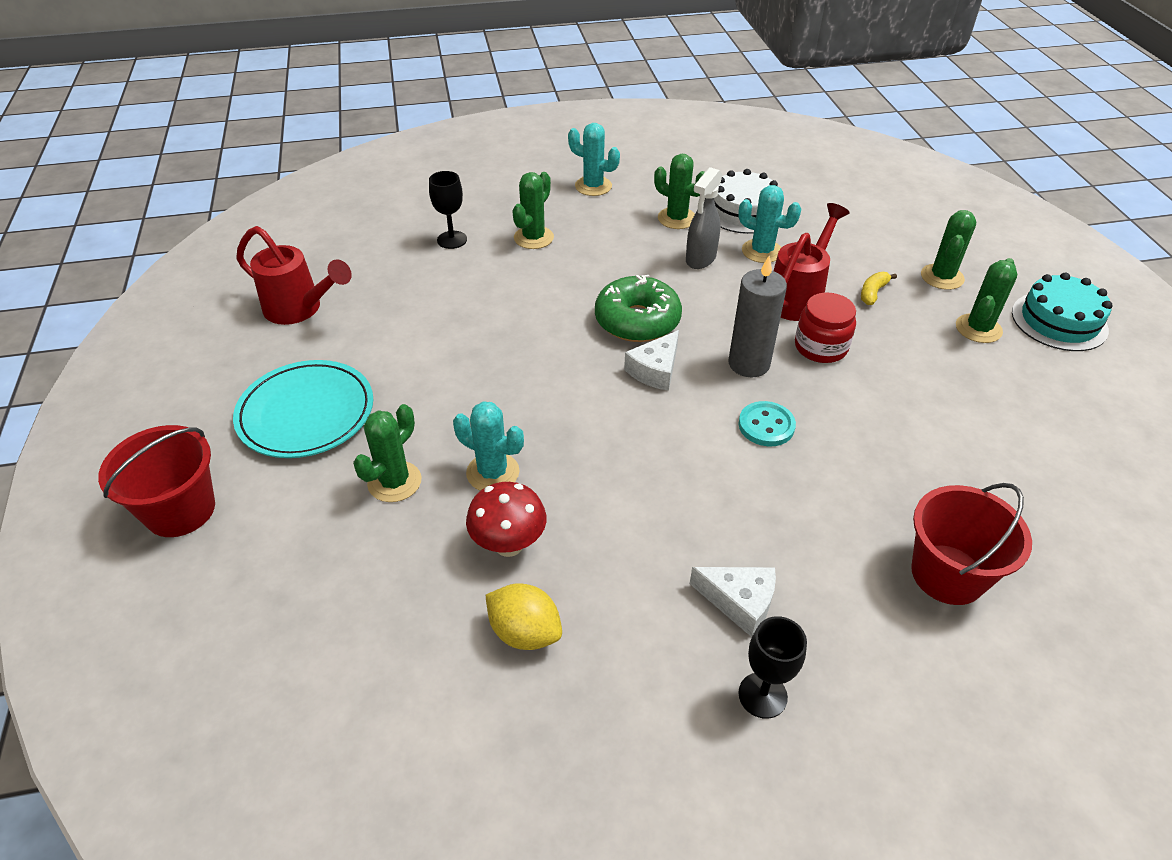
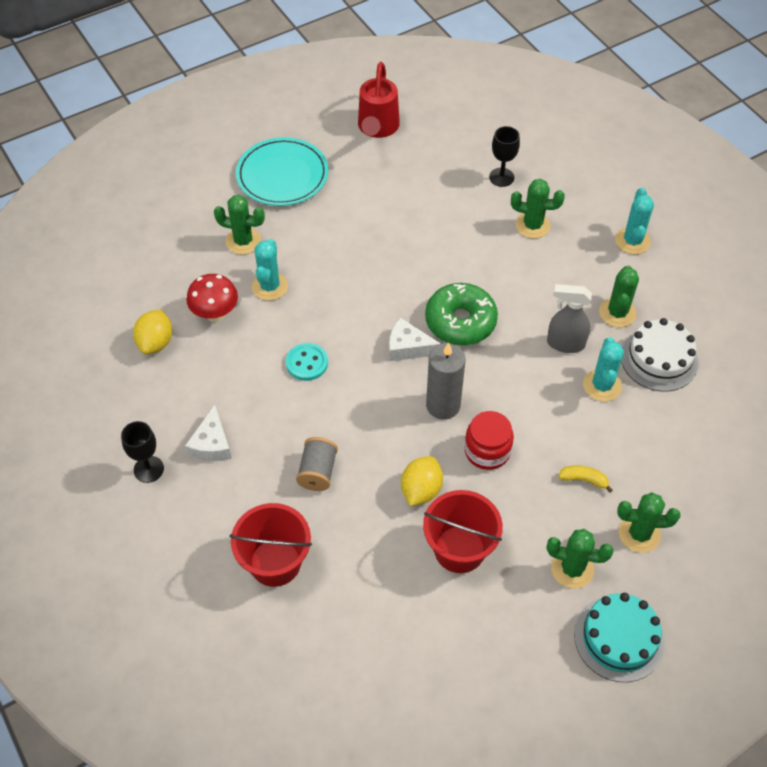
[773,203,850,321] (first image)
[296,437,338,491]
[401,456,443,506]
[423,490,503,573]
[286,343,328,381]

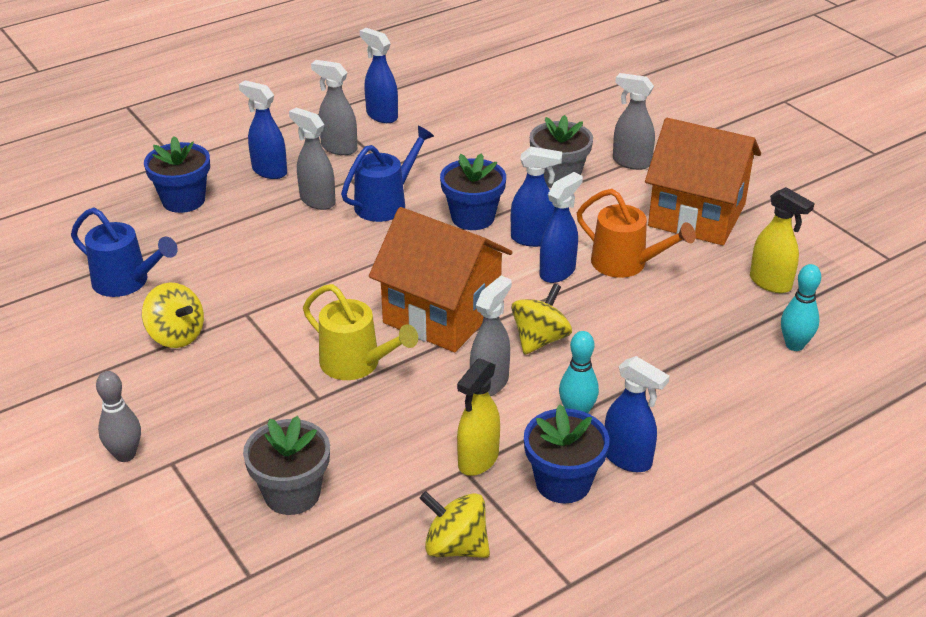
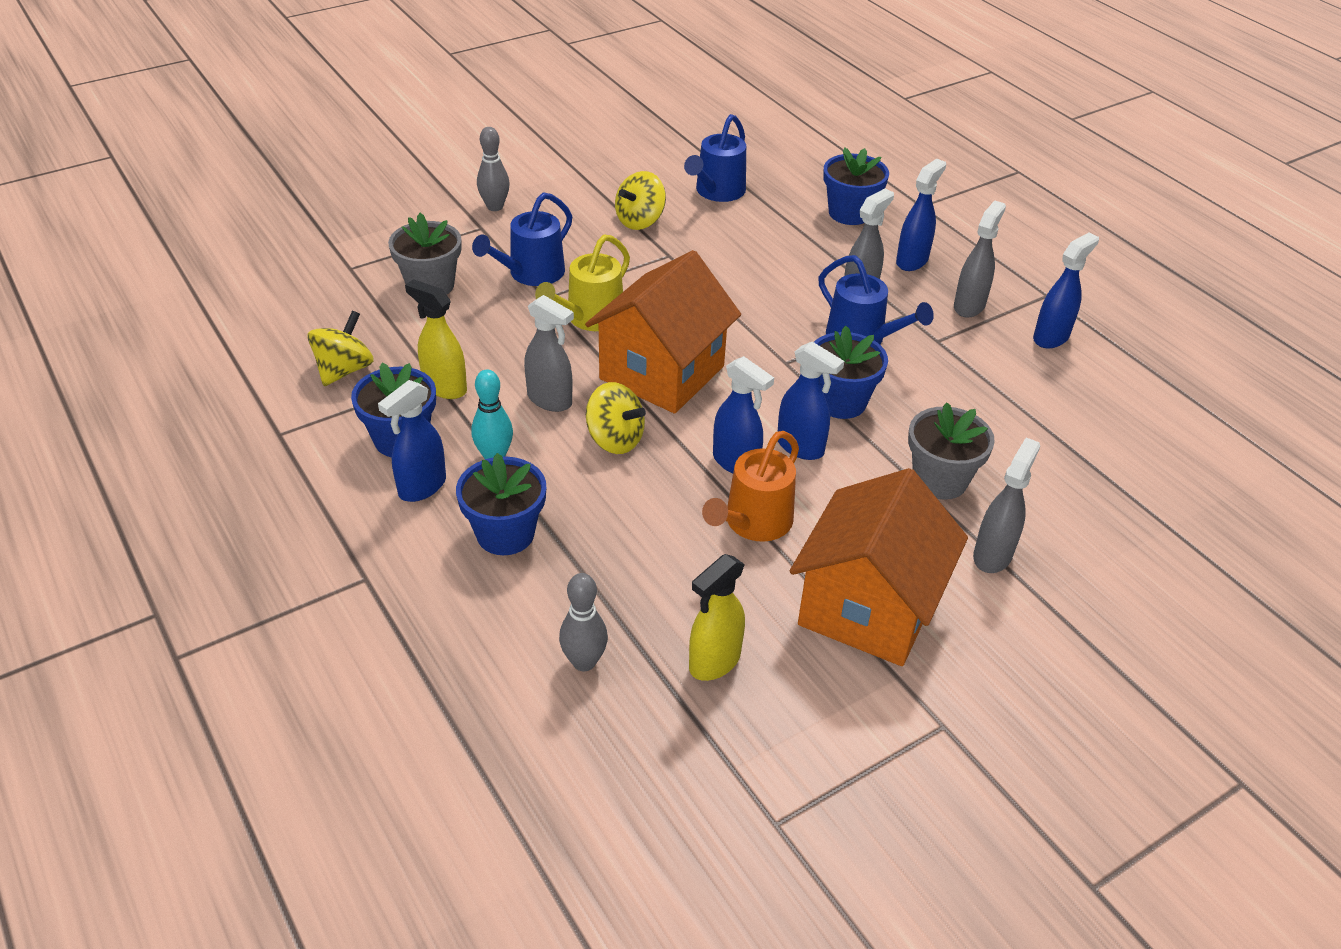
[456,453,546,555]
[472,192,572,286]
[559,573,608,671]
[778,342,844,460]

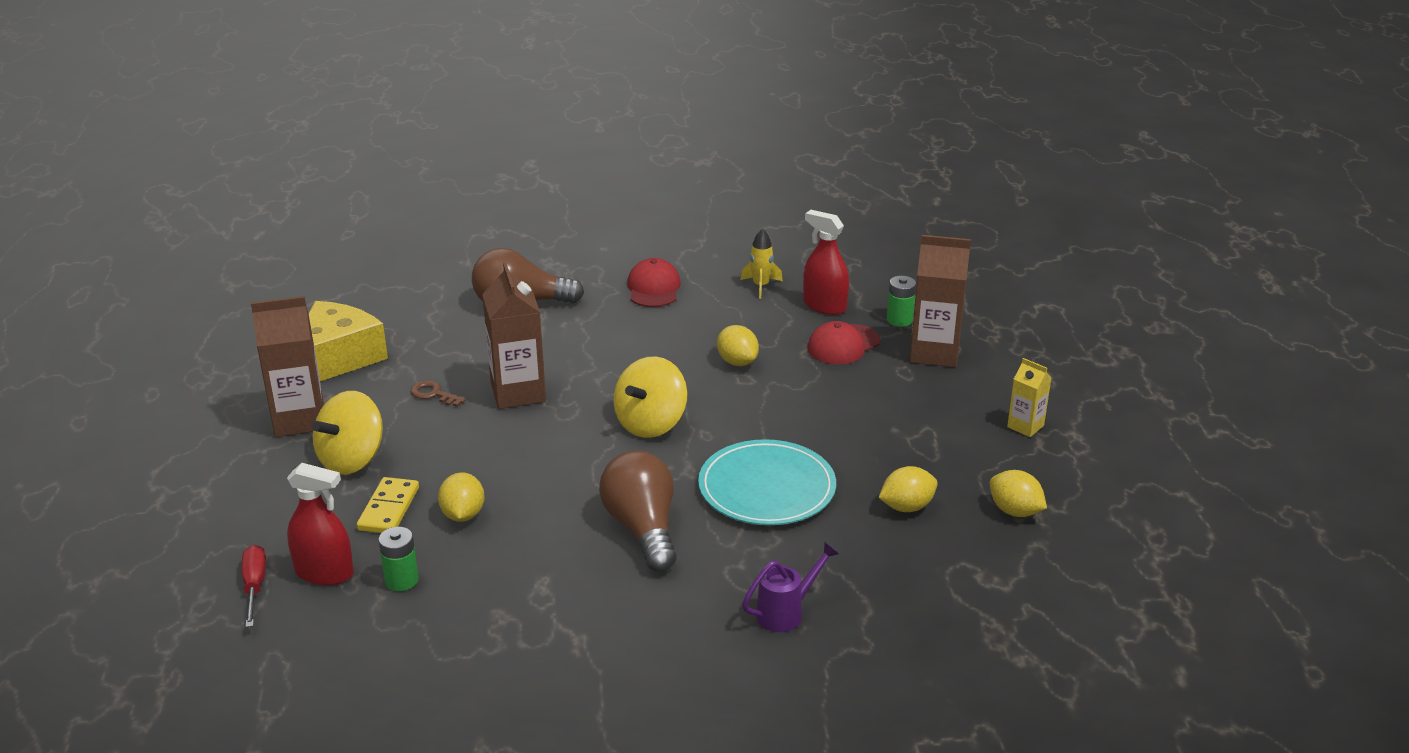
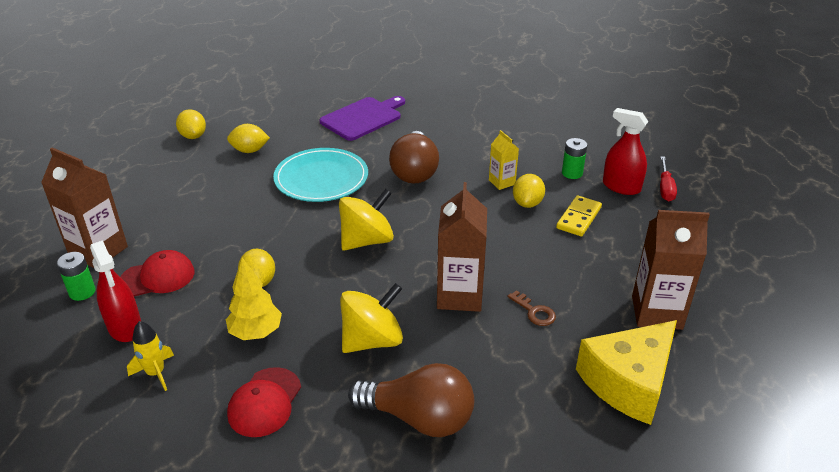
[226,258,282,340]
[340,283,403,353]
[489,130,519,190]
[319,96,405,141]

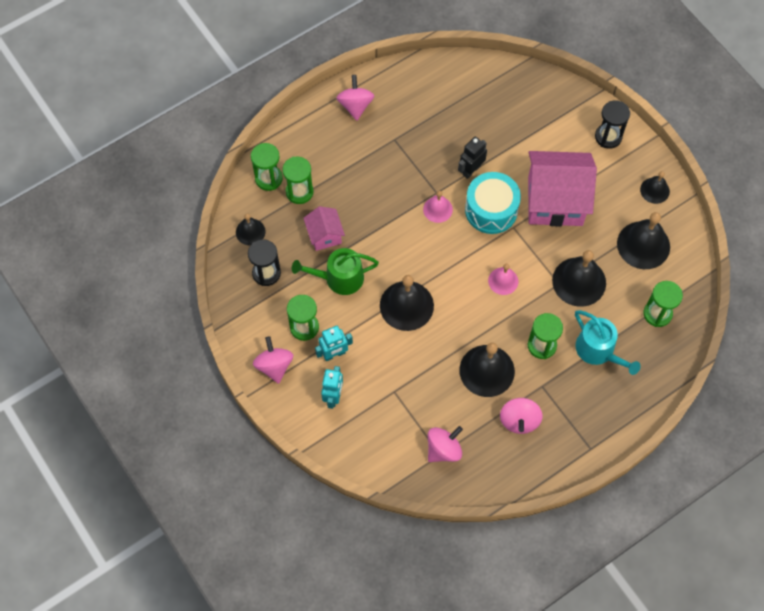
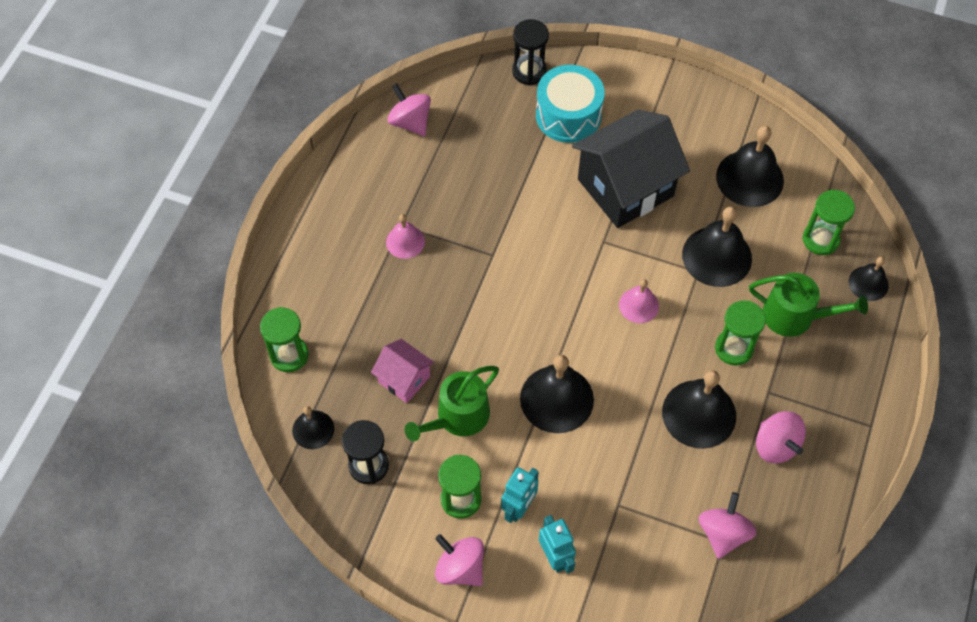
[282,156,314,204] (first image)
[458,137,487,179] (first image)
[387,83,431,136]
[386,214,425,259]
[536,65,605,143]
[512,19,549,86]
[849,257,889,301]
[572,110,690,228]
[749,273,868,337]

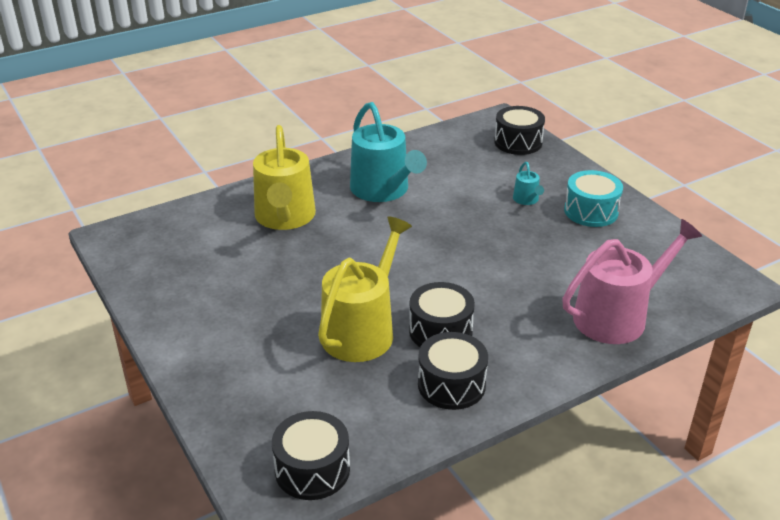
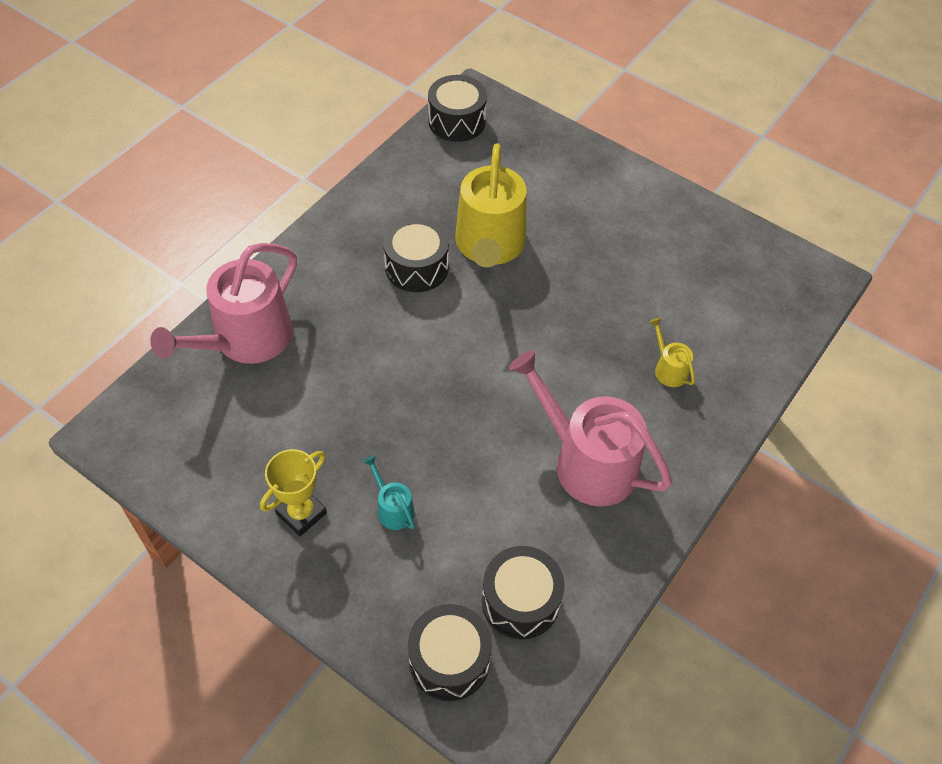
[482,546,565,640]
[260,449,327,536]
[509,350,672,507]
[649,318,695,387]

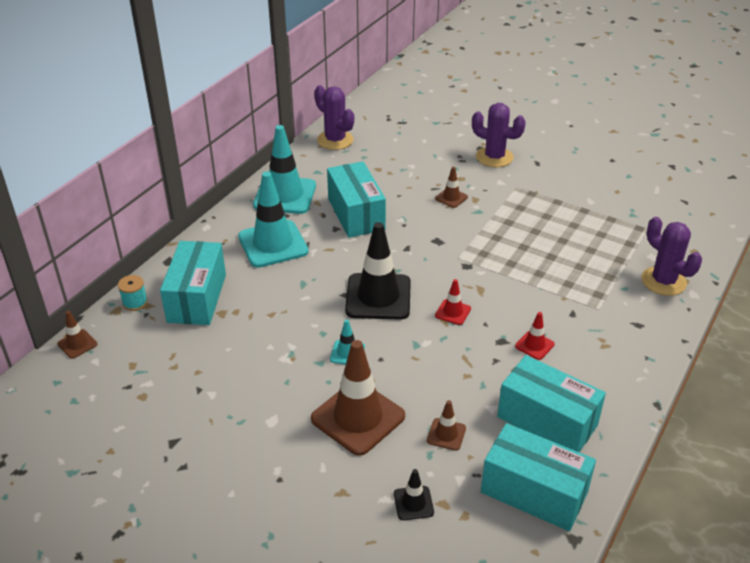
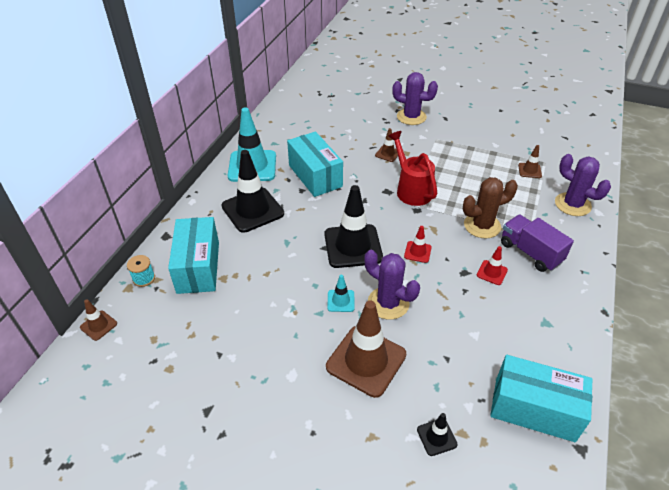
[497,355,606,452] (first image)
[388,131,437,206]
[463,177,518,239]
[501,215,574,272]
[365,250,420,320]
[518,145,542,178]
[222,150,284,233]

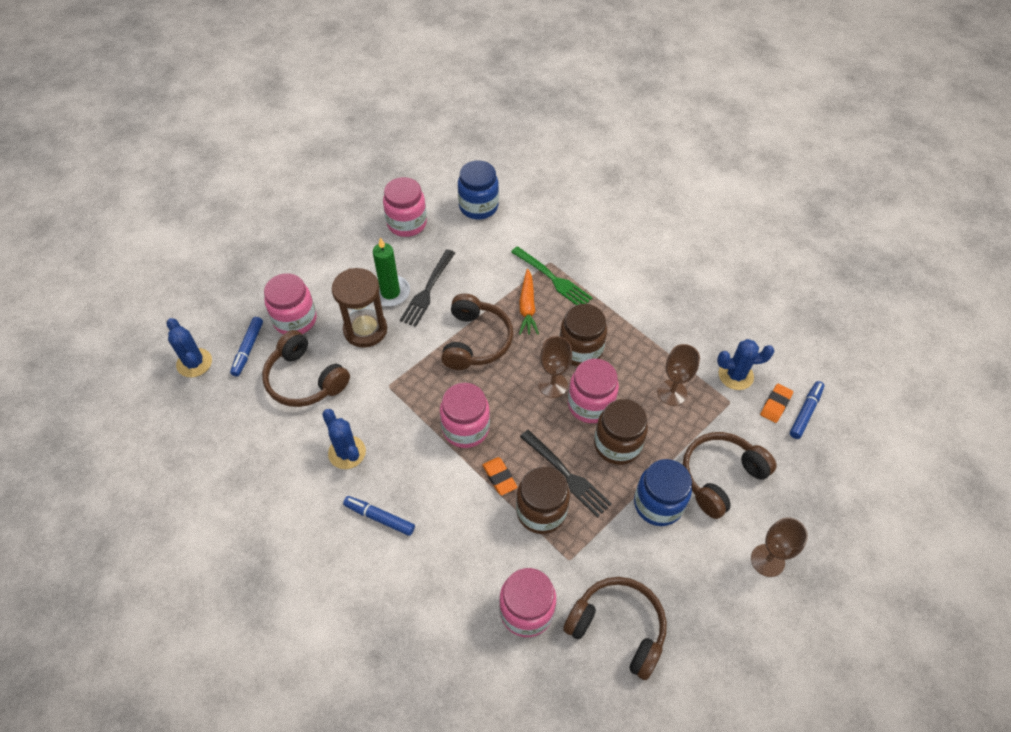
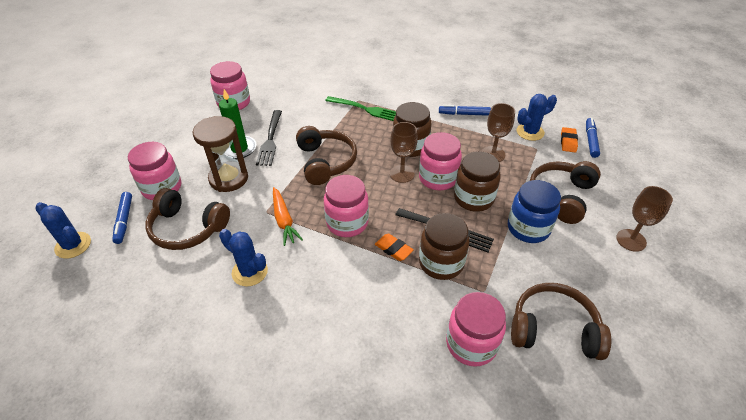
[458,161,499,219] (first image)
[439,105,491,116]
[273,187,303,246]

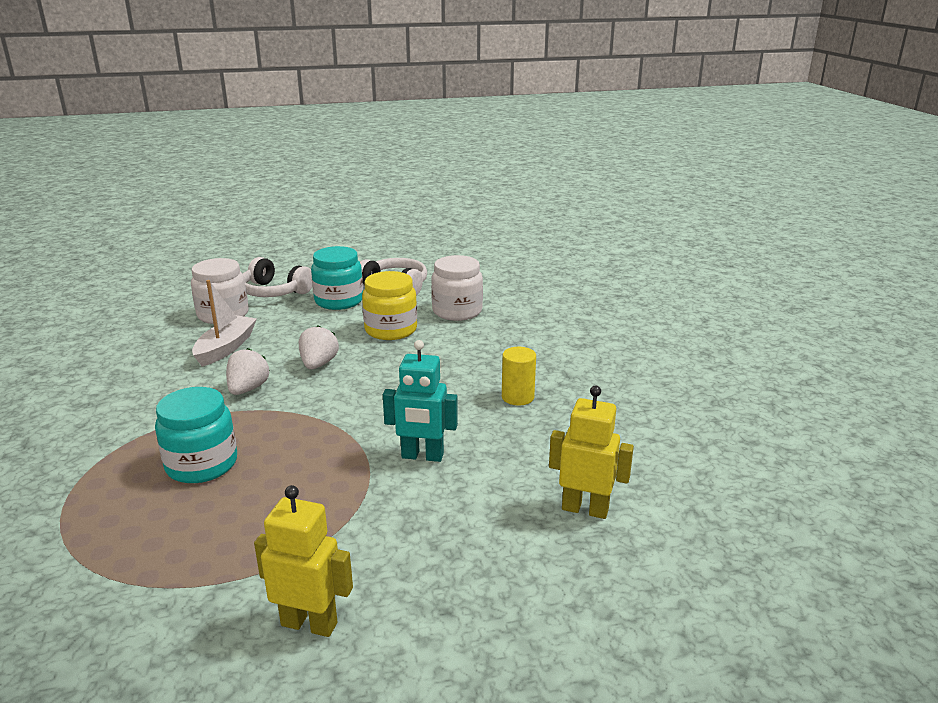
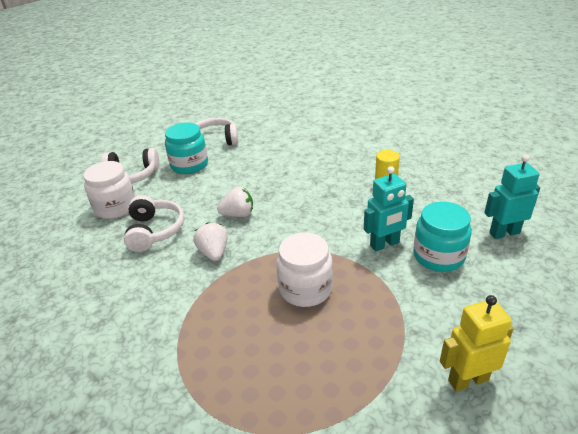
[362,271,417,340] (first image)
[413,202,472,272]
[276,233,333,307]
[124,195,184,252]
[484,154,540,239]
[217,187,253,217]

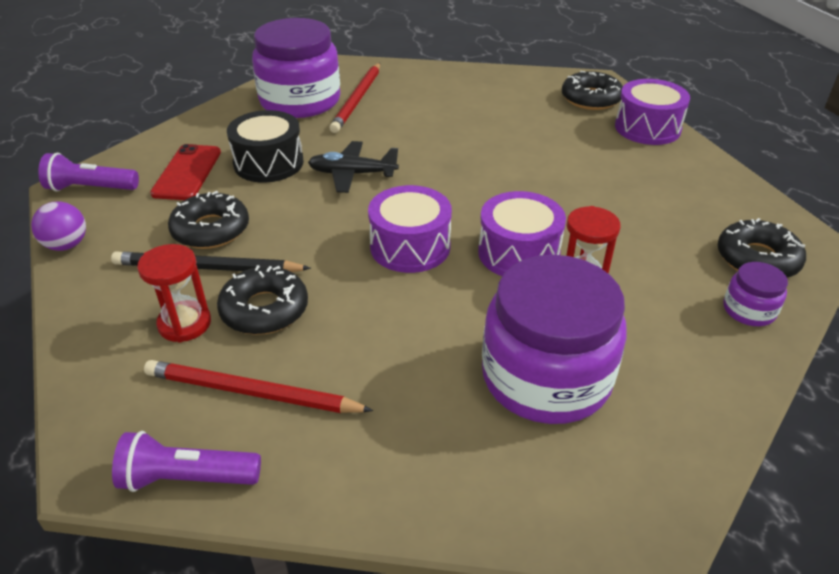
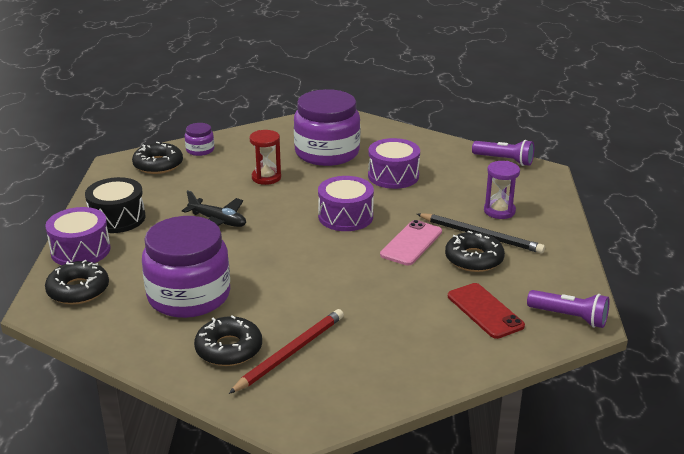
[31,201,86,251] (first image)
[144,360,373,413] (first image)
[380,220,442,266]
[194,315,262,366]
[85,177,146,233]
[142,216,230,318]
[182,190,246,227]
[368,138,420,189]
[484,161,520,219]
[448,283,525,339]

